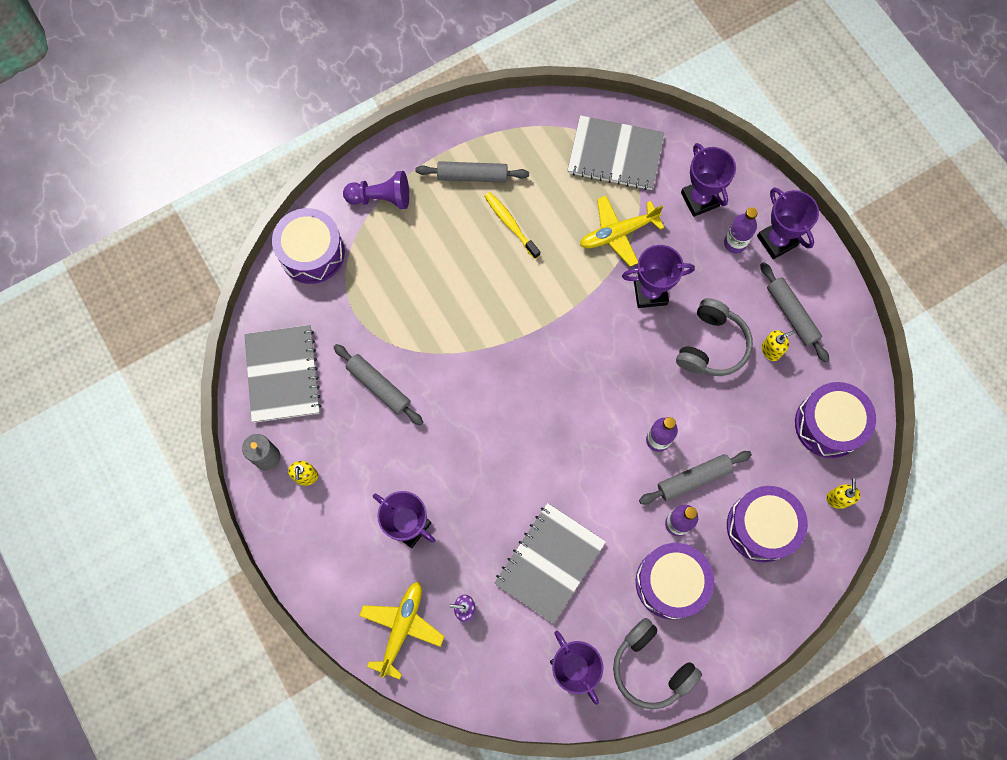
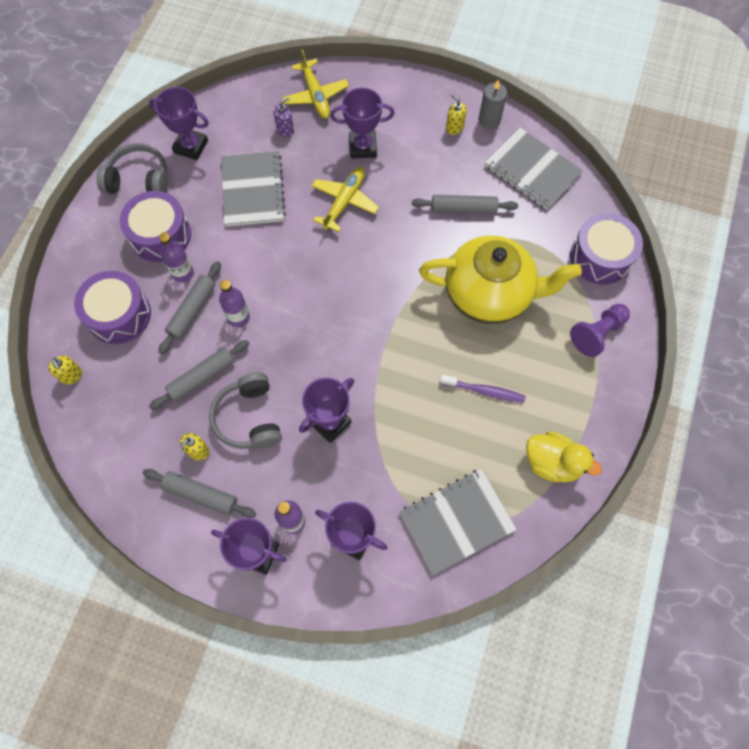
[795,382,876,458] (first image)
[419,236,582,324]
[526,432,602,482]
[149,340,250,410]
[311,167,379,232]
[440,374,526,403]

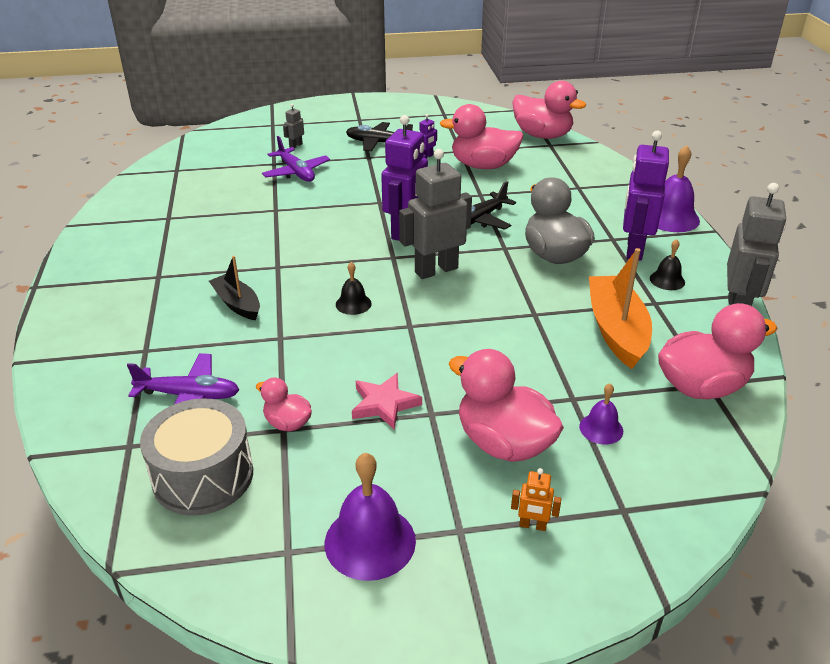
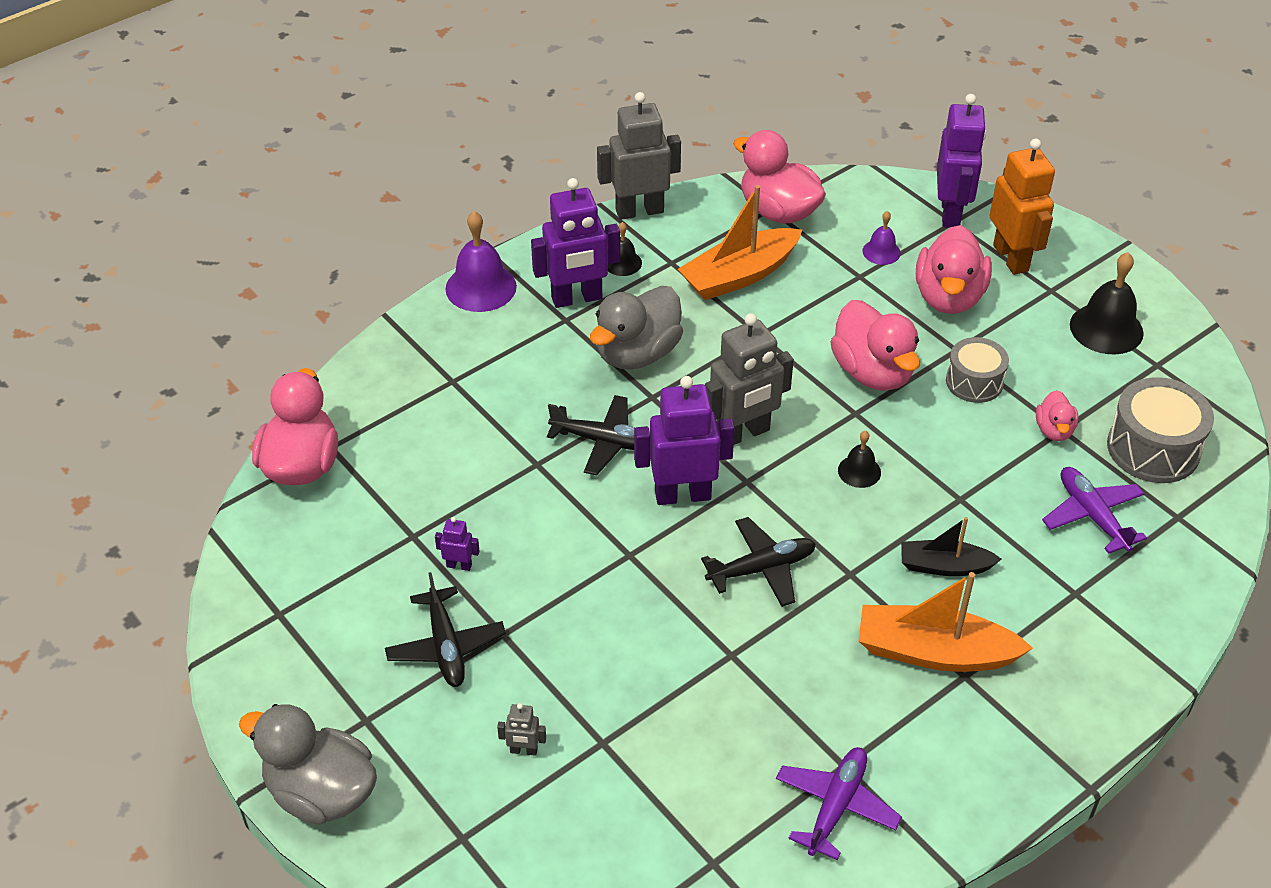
[239,704,377,825]
[701,517,816,607]
[859,572,1033,672]
[937,94,986,228]
[776,747,902,860]
[831,300,920,391]
[946,337,1009,403]
[1070,252,1144,354]
[901,517,1001,576]
[705,313,794,445]
[989,139,1055,275]

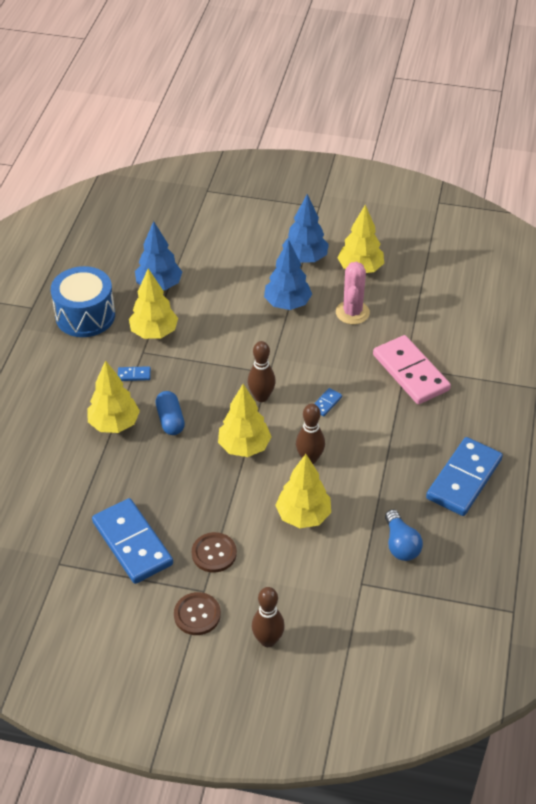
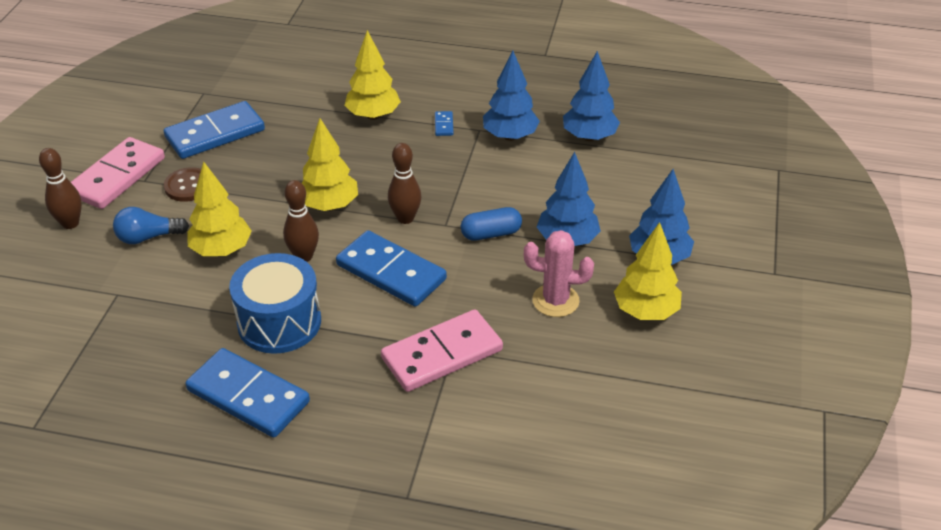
[229,253,321,354]
[461,207,522,241]
[113,207,189,244]
[71,137,165,209]
[483,51,540,141]
[336,230,447,307]

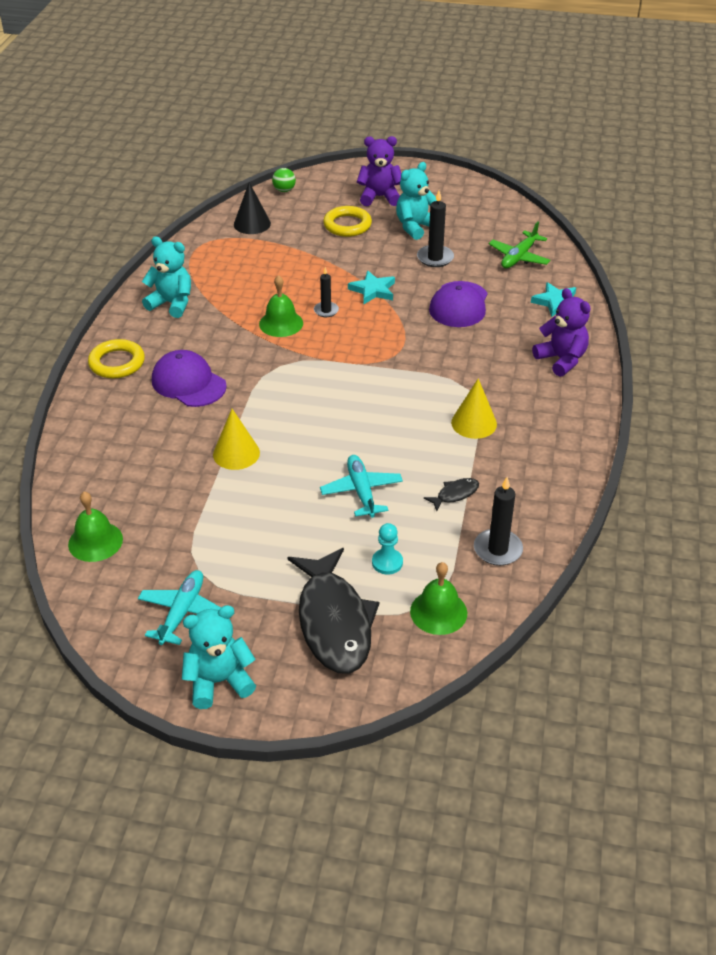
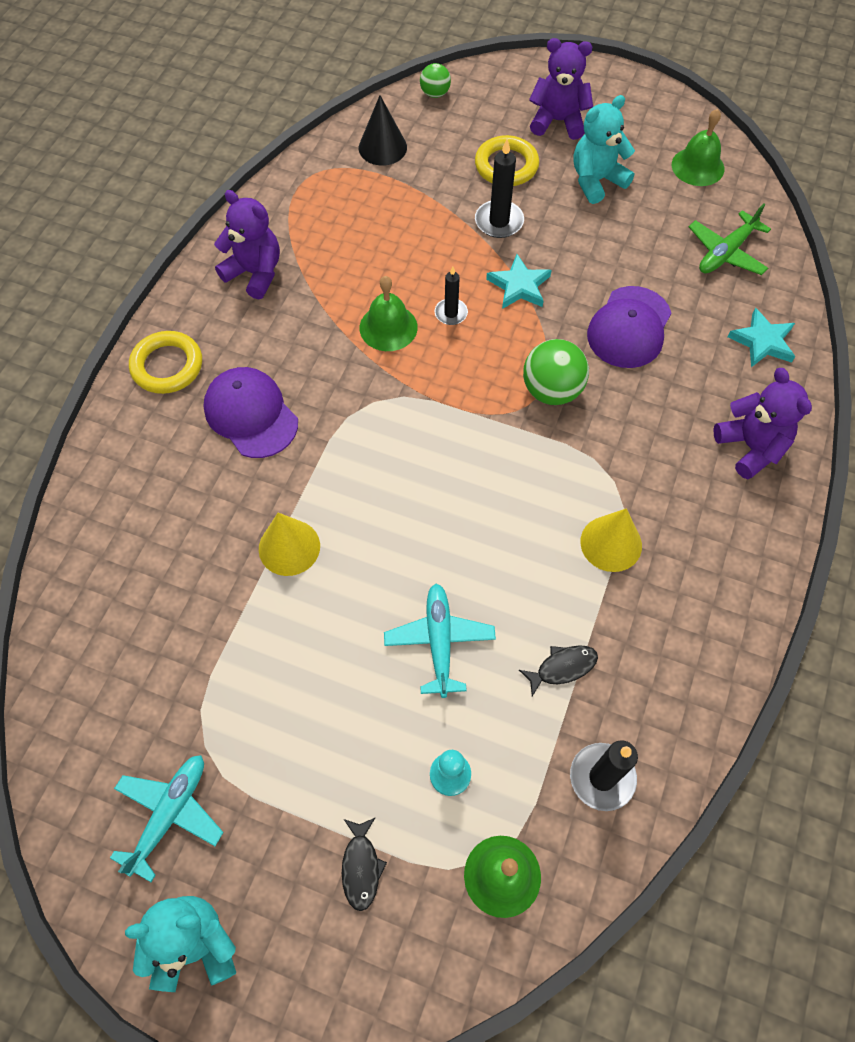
[523,339,589,405]
[672,109,724,186]
[475,139,524,238]
[214,190,280,299]
[342,817,387,911]

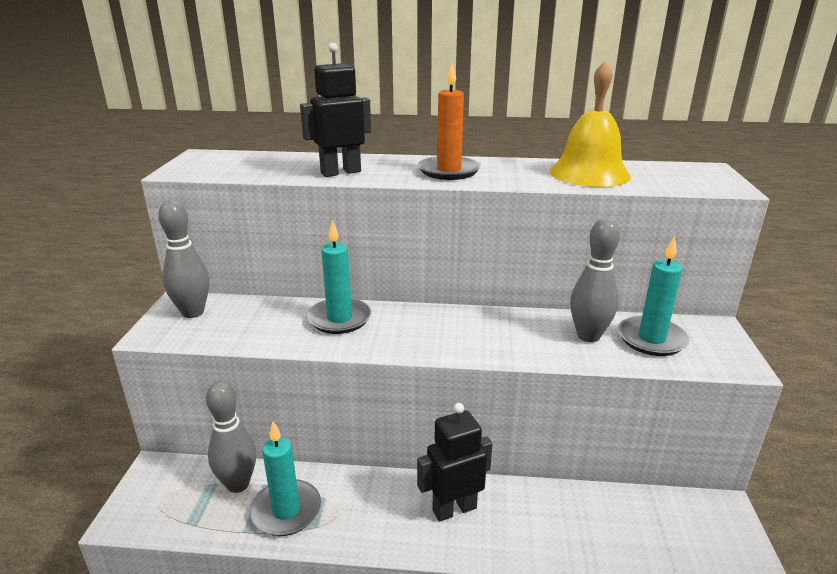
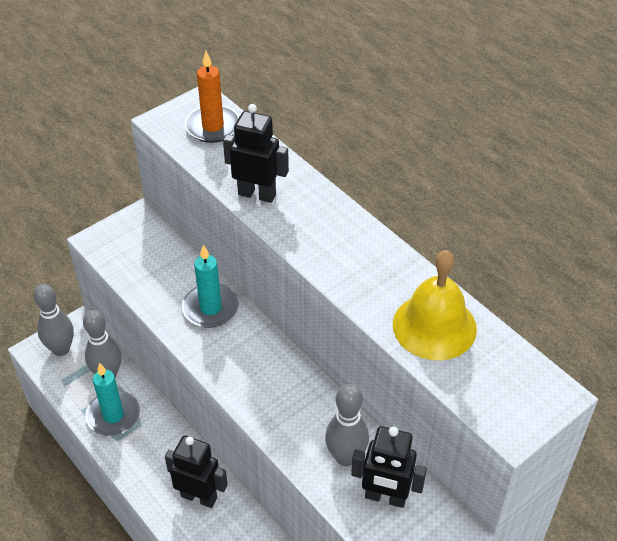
[34,284,74,356]
[185,51,239,143]
[351,426,427,508]

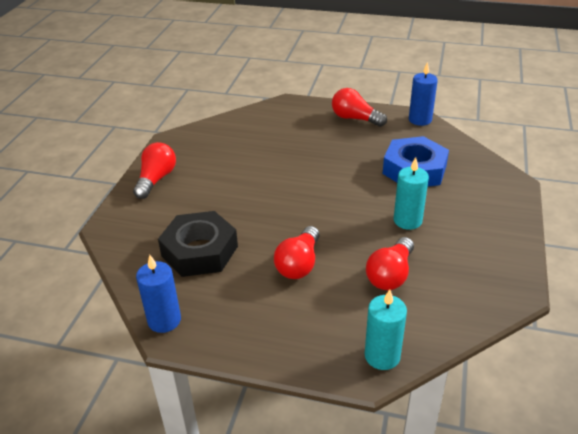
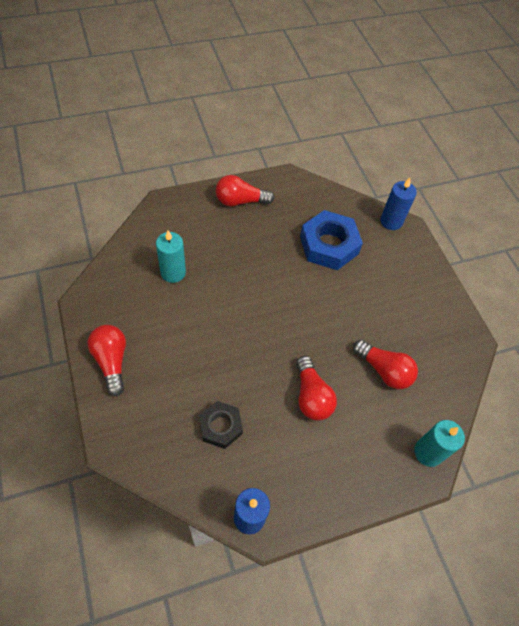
[156,230,186,283]
[380,178,417,230]
[353,340,418,389]
[199,401,243,449]

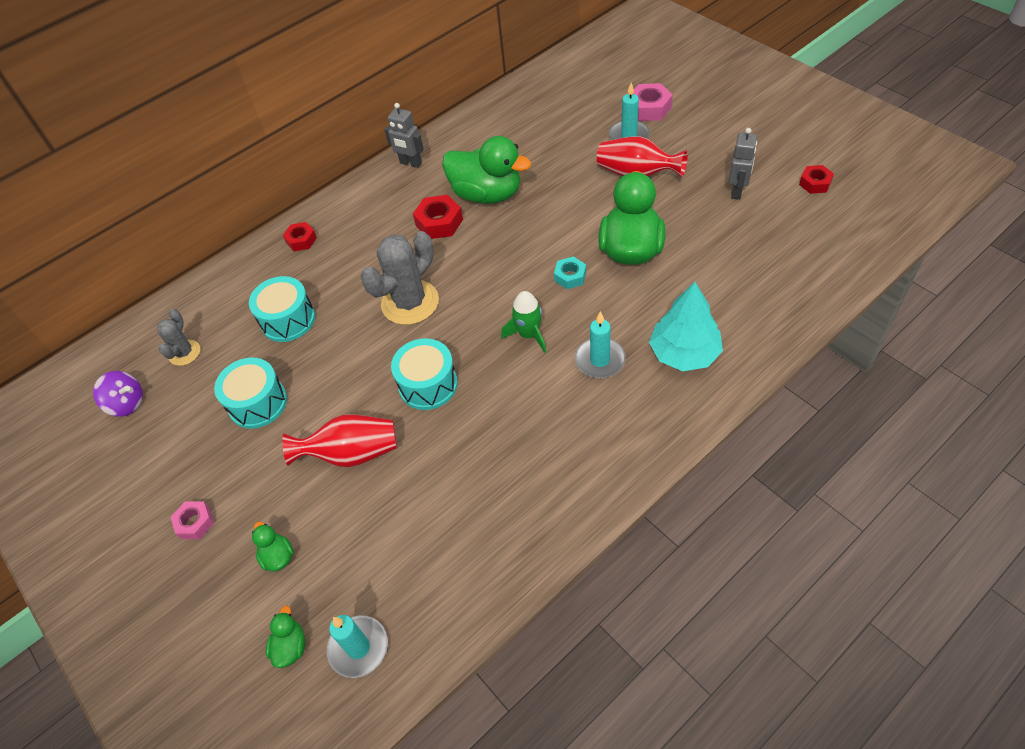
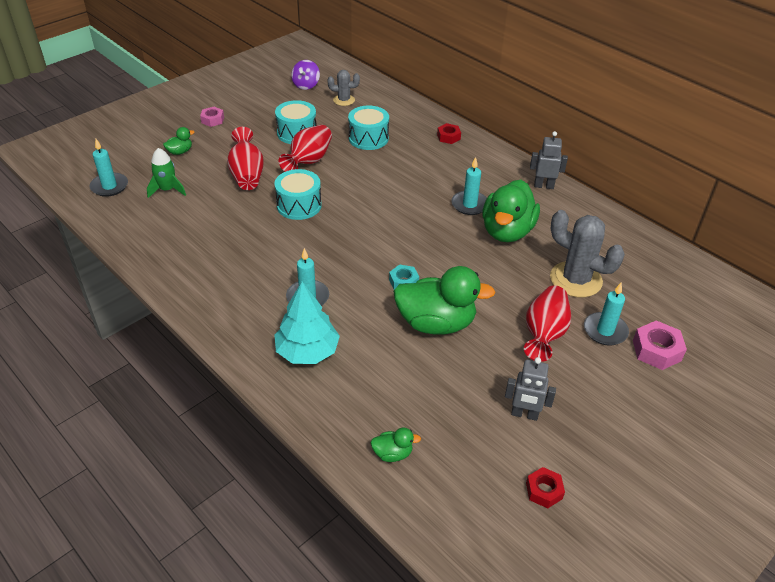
[279,125,332,172]
[371,427,421,462]
[550,210,625,298]
[147,148,186,198]
[451,157,487,215]
[530,131,568,189]

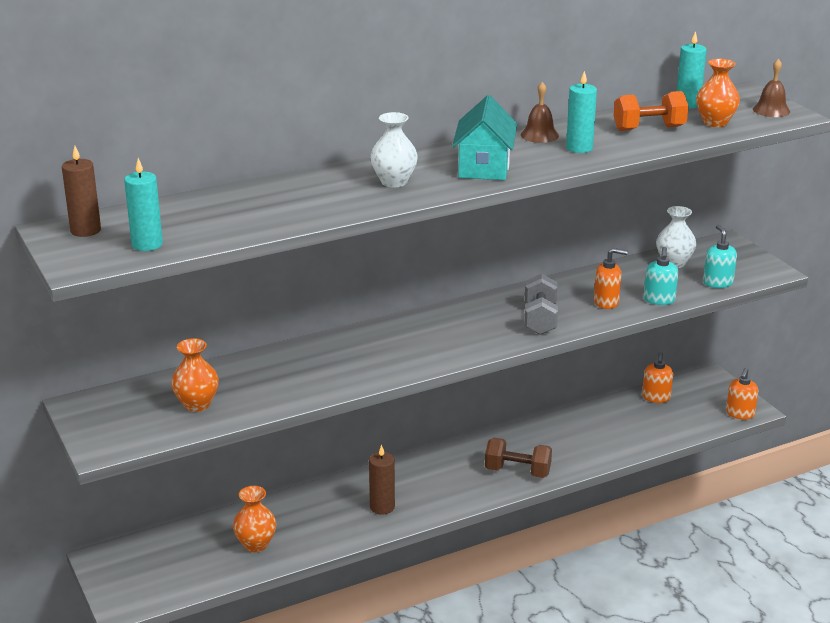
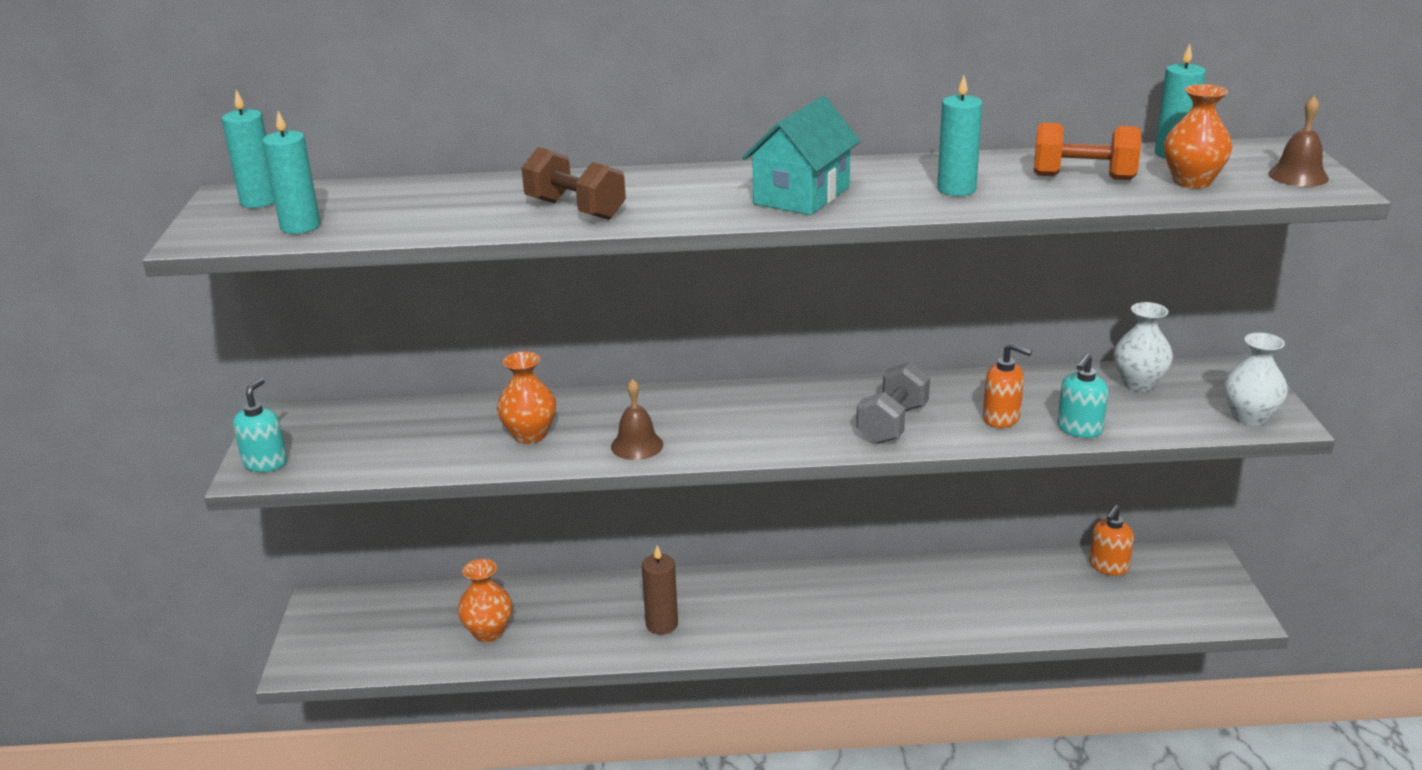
[726,368,758,420] (first image)
[497,352,556,444]
[1224,333,1288,426]
[522,147,626,220]
[611,379,663,460]
[233,378,287,472]
[222,90,275,208]

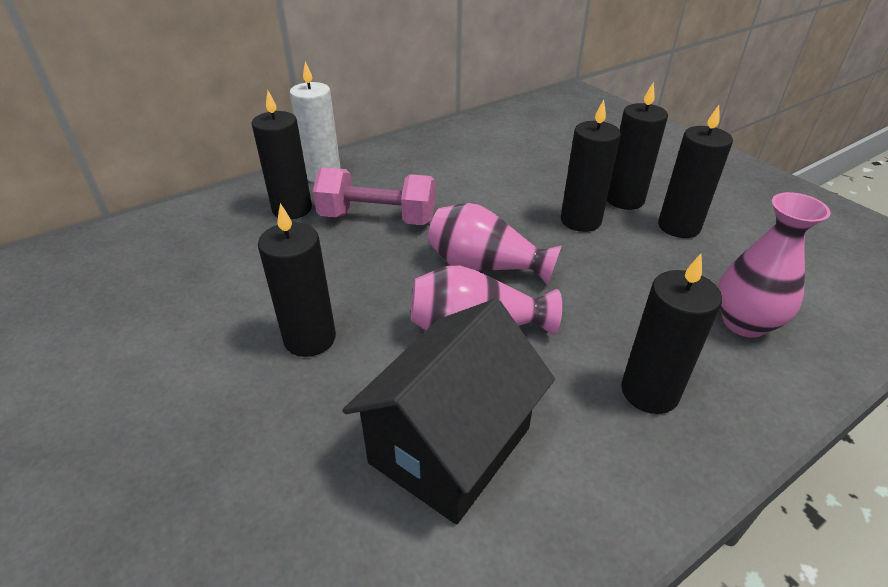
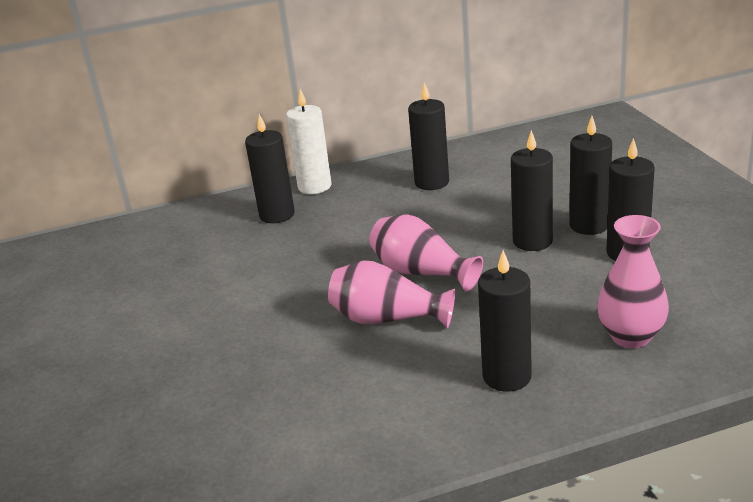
[313,167,435,225] (first image)
[342,299,555,524] (first image)
[408,82,449,190]

